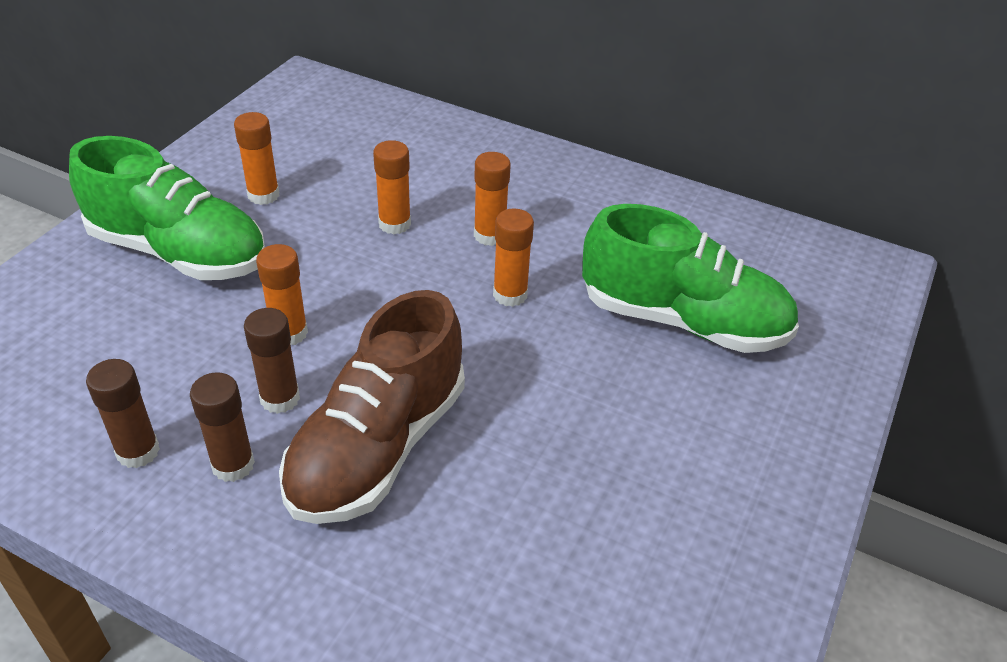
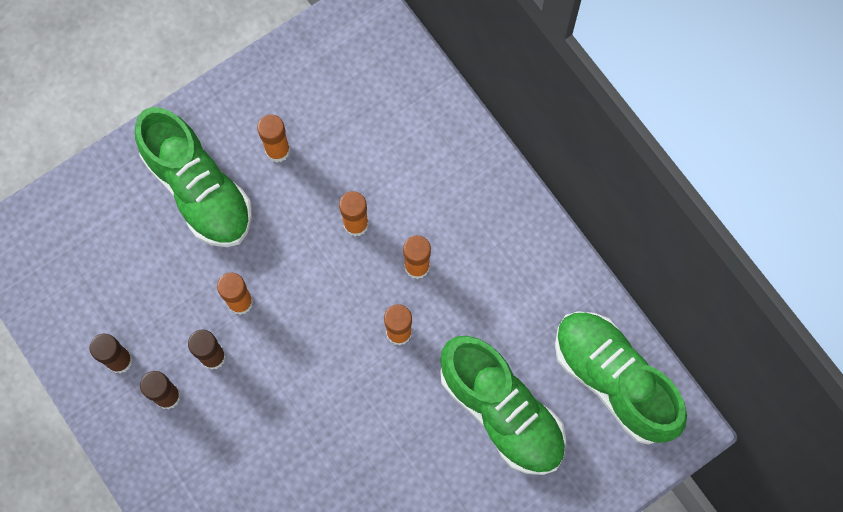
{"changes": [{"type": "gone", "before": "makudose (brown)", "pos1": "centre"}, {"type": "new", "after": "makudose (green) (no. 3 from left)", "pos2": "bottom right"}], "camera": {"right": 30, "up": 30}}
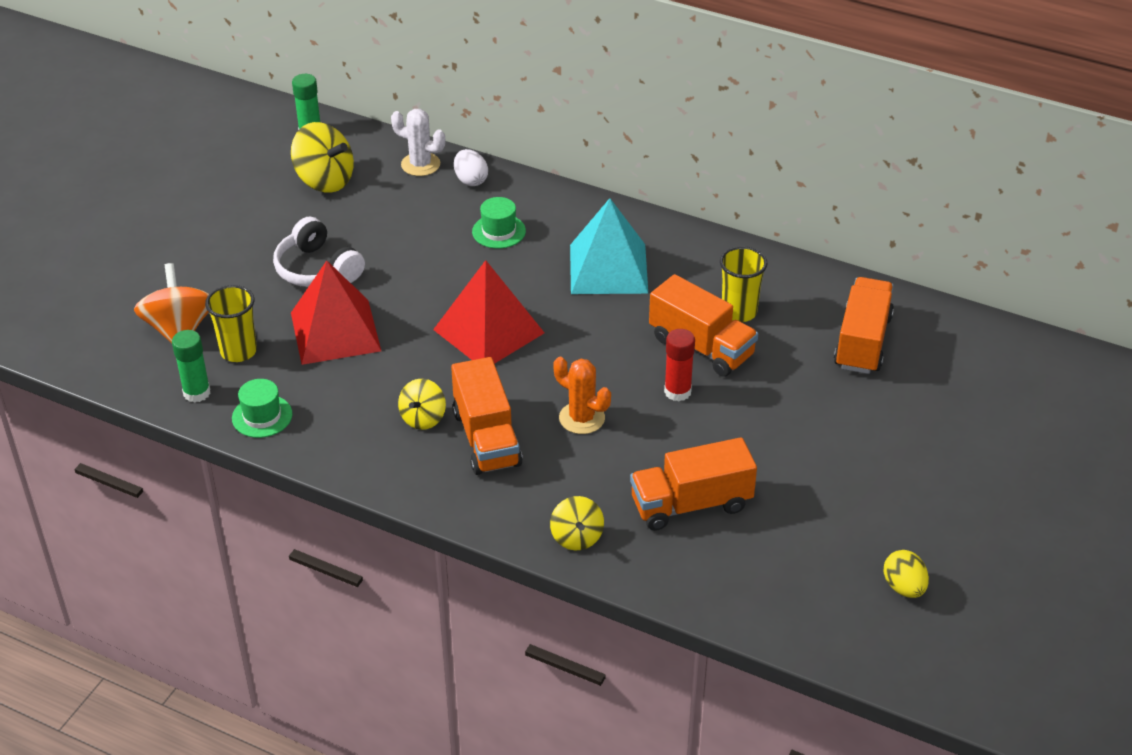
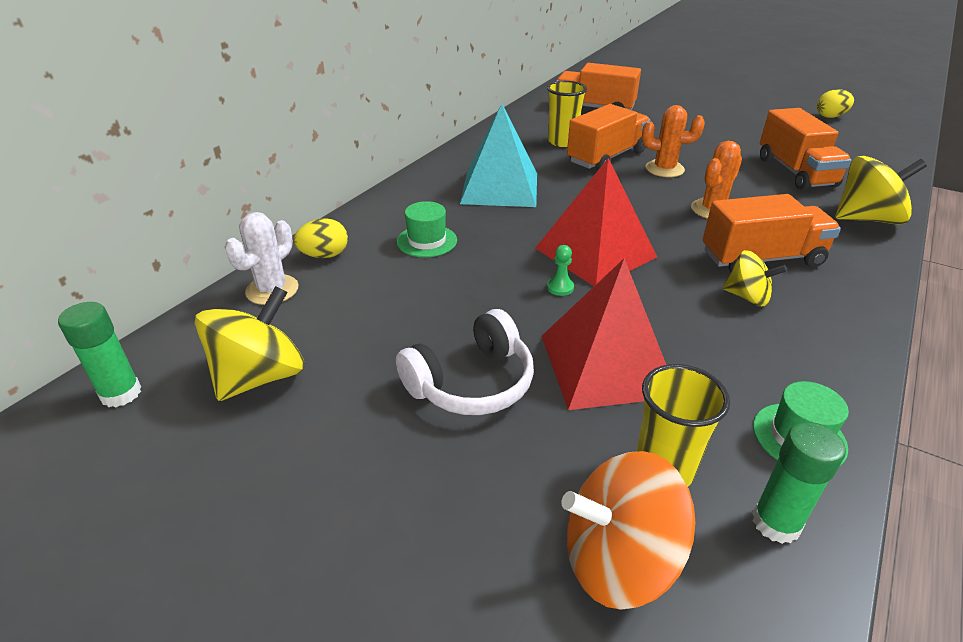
{"changes": [{"type": "new", "after": "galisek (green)", "pos2": "centre"}, {"type": "swapped", "before": "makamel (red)", "after": "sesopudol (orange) (no. 1 from left)", "pos1": "centre", "pos2": "top right"}, {"type": "repainted", "before": "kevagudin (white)", "after": "kevagudin (yellow) (no. 1 from left)", "pos1": "top centre", "pos2": "centre"}, {"type": "scaled", "before": "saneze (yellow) (no. 3 from left)", "pos1": "bottom centre", "pos2": "top right", "scale": 1.64}], "camera": {"right": -85, "up": -5}}
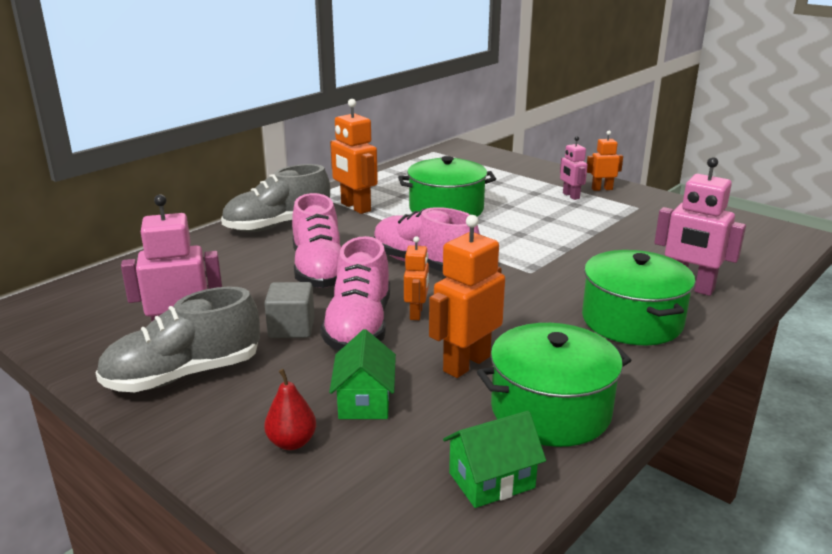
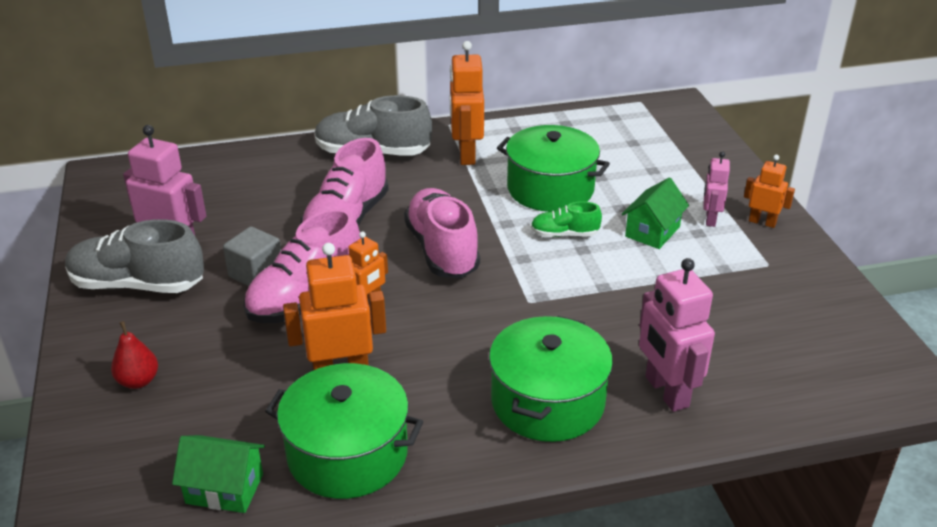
{"changes": [{"type": "new", "after": "makudose (green)", "pos2": "centre"}, {"type": "shifted", "before": "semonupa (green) (no. 1 from left in the first image)", "after": "semonupa (green) (no. 2 from left)", "pos1": "bottom centre", "pos2": "middle right"}], "camera": {"right": 35, "up": 10}}
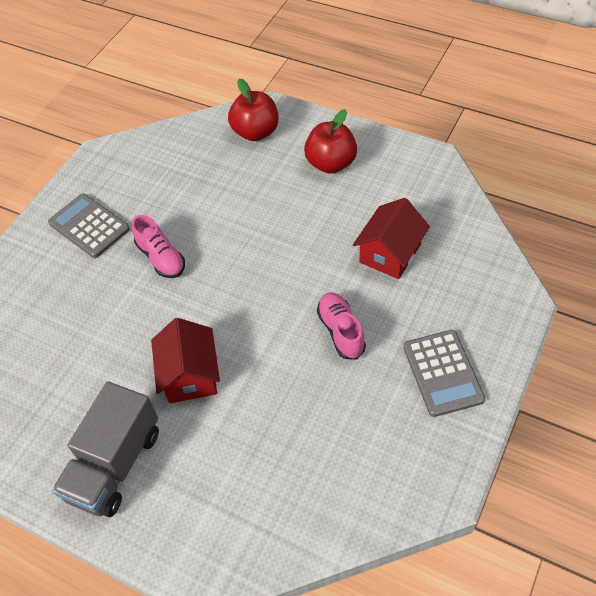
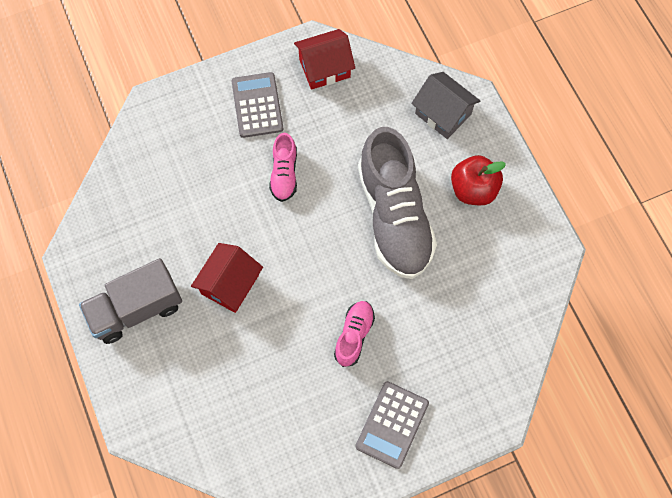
{"changes": [{"type": "new", "after": "makudose (grey)", "pos2": "centre"}, {"type": "shifted", "before": "semonupa (red) (no. 2 from left)", "pos1": "centre", "pos2": "top centre"}, {"type": "swapped", "before": "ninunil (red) (no. 1 from left)", "after": "semonupa (grey)", "pos1": "top centre", "pos2": "top centre"}], "camera": {"right": 35, "up": 15}}
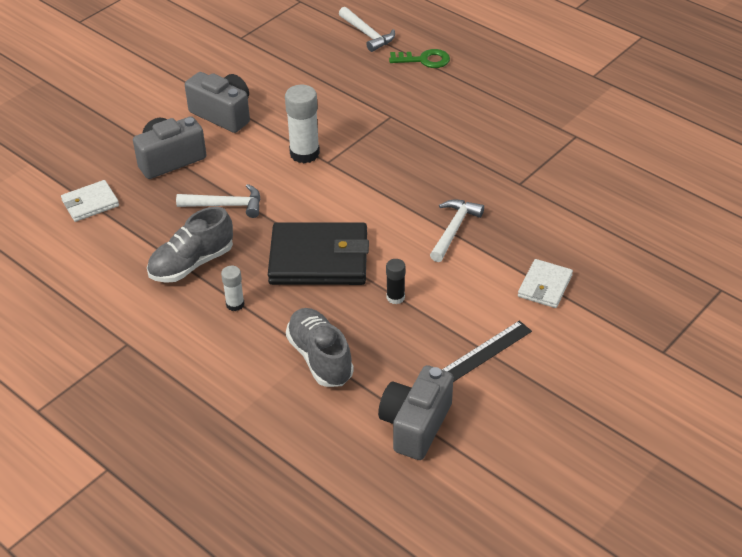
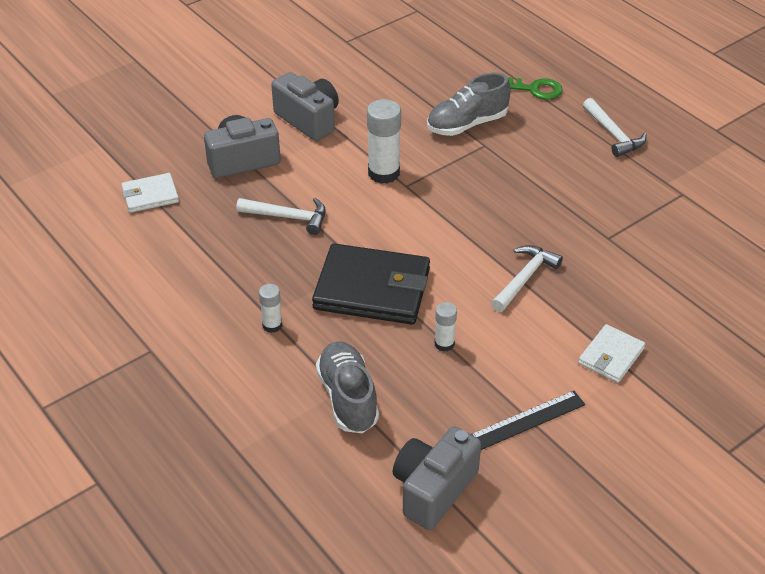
{"changes": [{"type": "shifted", "before": "makudose (grey) (no. 1 from left in the first image)", "after": "makudose (grey) (no. 2 from left)", "pos1": "middle left", "pos2": "top centre"}, {"type": "shifted", "before": "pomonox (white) (no. 2 from left in the first image)", "after": "pomonox (white) (no. 3 from left)", "pos1": "top centre", "pos2": "top right"}, {"type": "repainted", "before": "makamel (black)", "after": "makamel (white) (no. 3 from left)", "pos1": "centre", "pos2": "centre"}], "camera": {"right": 10, "up": 0}}
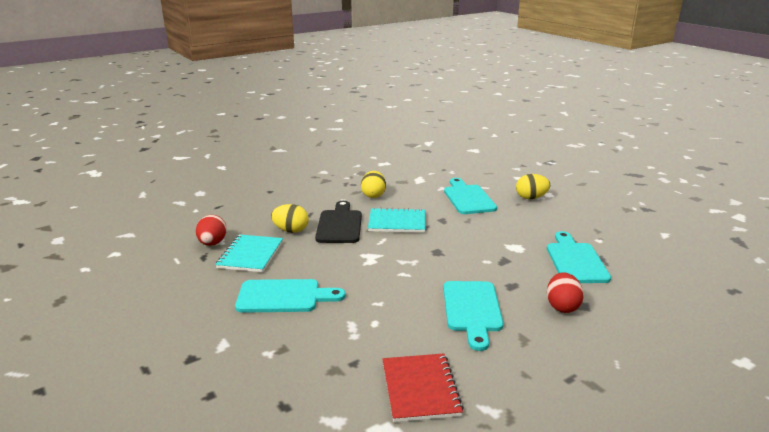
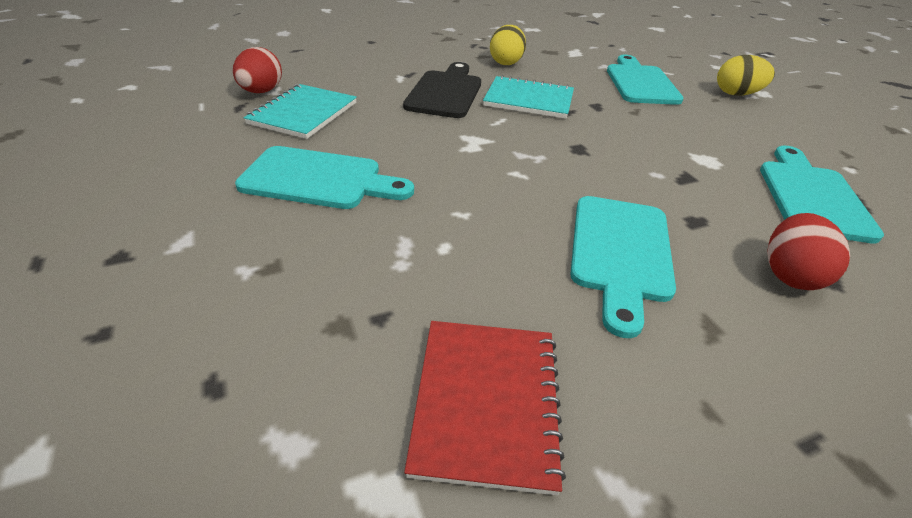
{"changes": [{"type": "gone", "before": "kevagudin (yellow) (no. 1 from left)", "pos1": "centre"}], "camera": {"right": 10, "up": 15}}
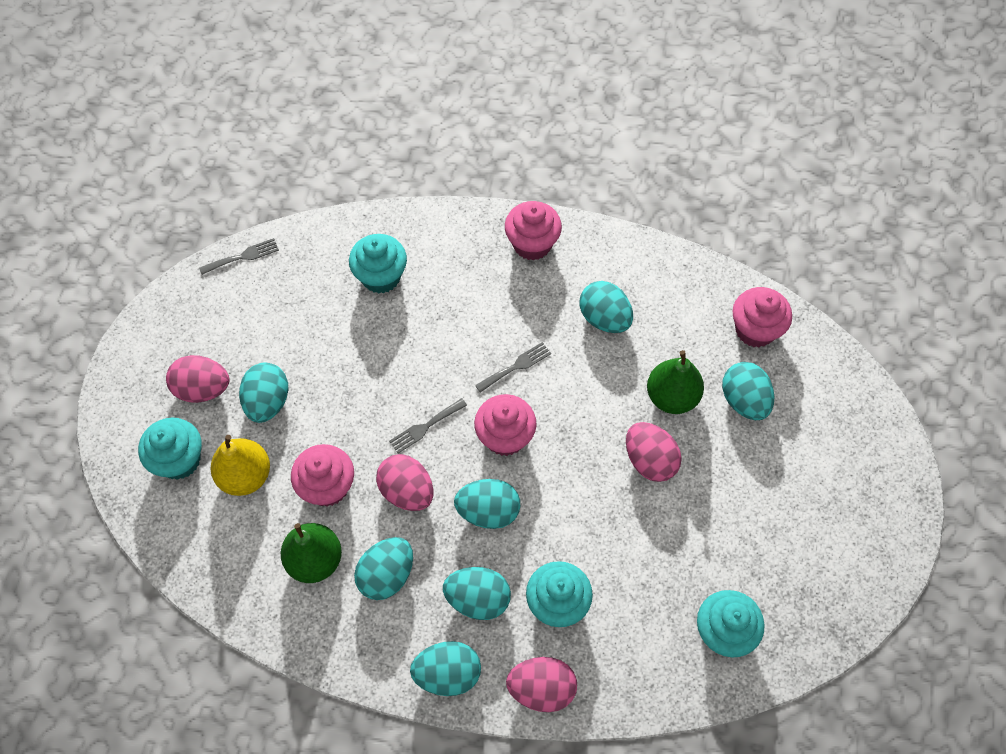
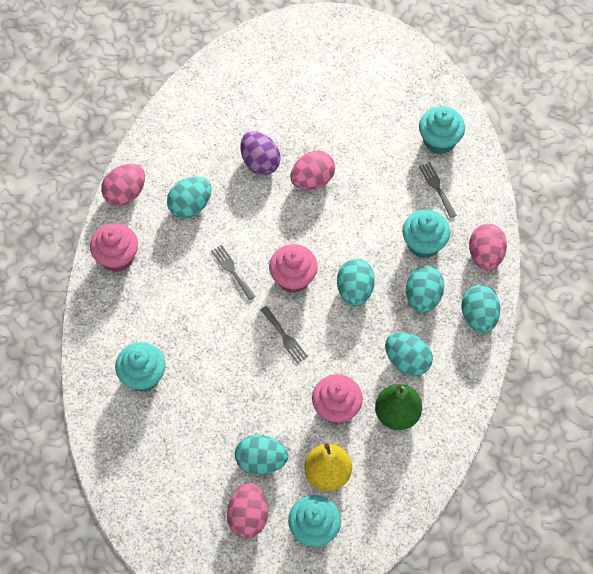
{"changes": [{"type": "gone", "before": "kevagudin (turquoise) (no. 7 from left)", "pos1": "middle right"}, {"type": "gone", "before": "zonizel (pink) (no. 4 from left)", "pos1": "middle right"}, {"type": "shifted", "before": "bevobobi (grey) (no. 1 from left in the first image)", "after": "bevobobi (grey) (no. 3 from left)", "pos1": "middle left", "pos2": "top right"}, {"type": "shifted", "before": "kevagudin (pink) (no. 2 from left in the first image)", "after": "kevagudin (pink) (no. 1 from left)", "pos1": "centre", "pos2": "top left"}, {"type": "swapped", "before": "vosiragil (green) (no. 2 from left)", "after": "kevagudin (purple)", "pos1": "middle right", "pos2": "top centre"}], "camera": {"right": -90, "up": 0}}
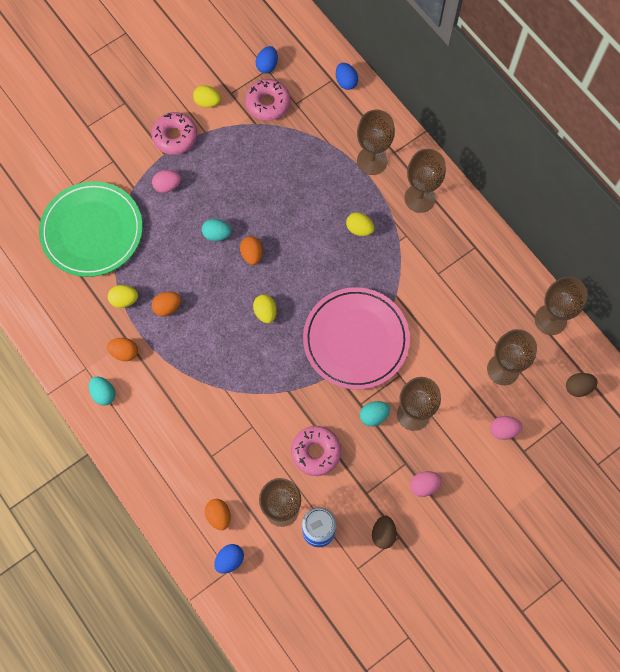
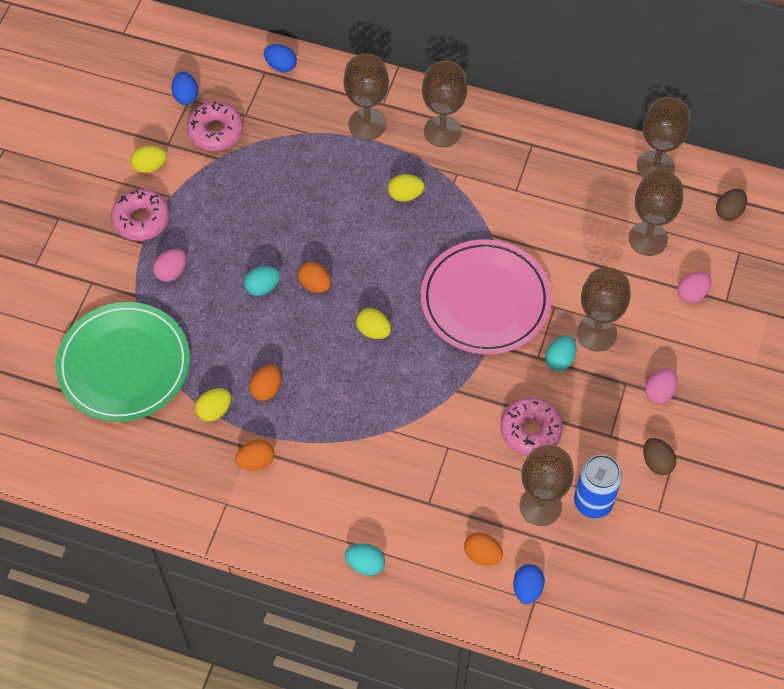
{"changes": [{"type": "shifted", "before": "kevagudin (turquoise) (no. 1 from left in the first image)", "after": "kevagudin (turquoise) (no. 2 from left)", "pos1": "middle left", "pos2": "bottom centre"}], "camera": {"right": -35, "up": -10}}
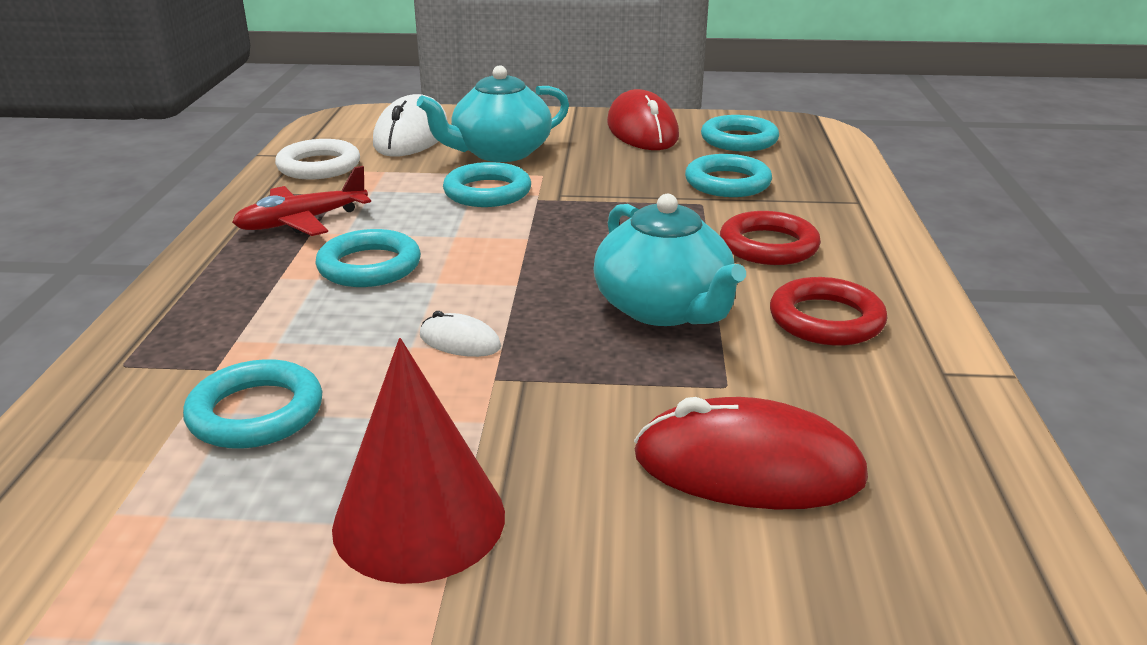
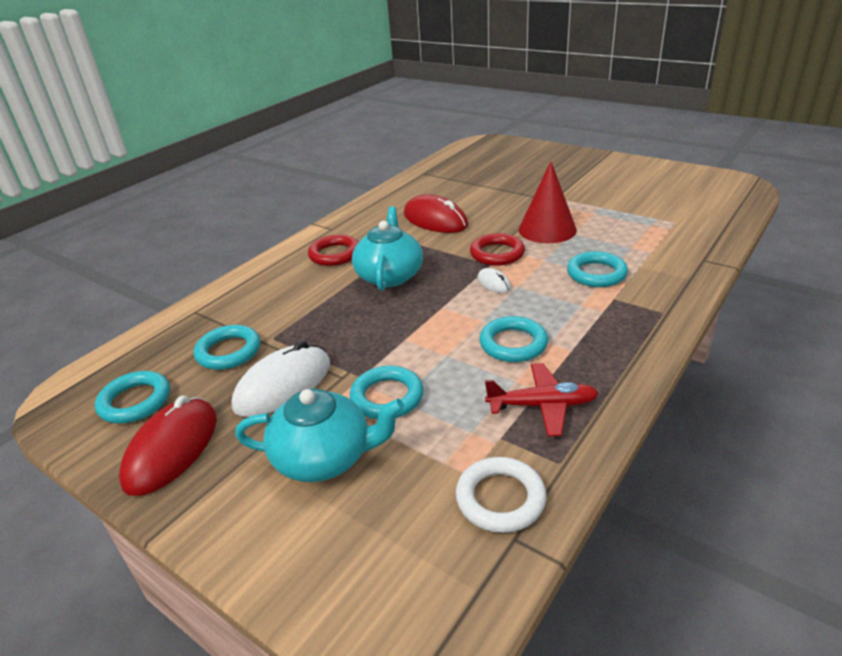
{"changes": [{"type": "shifted", "before": "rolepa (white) (no. 1 from left)", "pos1": "top centre", "pos2": "centre"}, {"type": "shifted", "before": "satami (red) (no. 1 from left in the first image)", "after": "satami (red) (no. 2 from left)", "pos1": "middle right", "pos2": "centre"}], "camera": {"right": -145, "up": 5}}
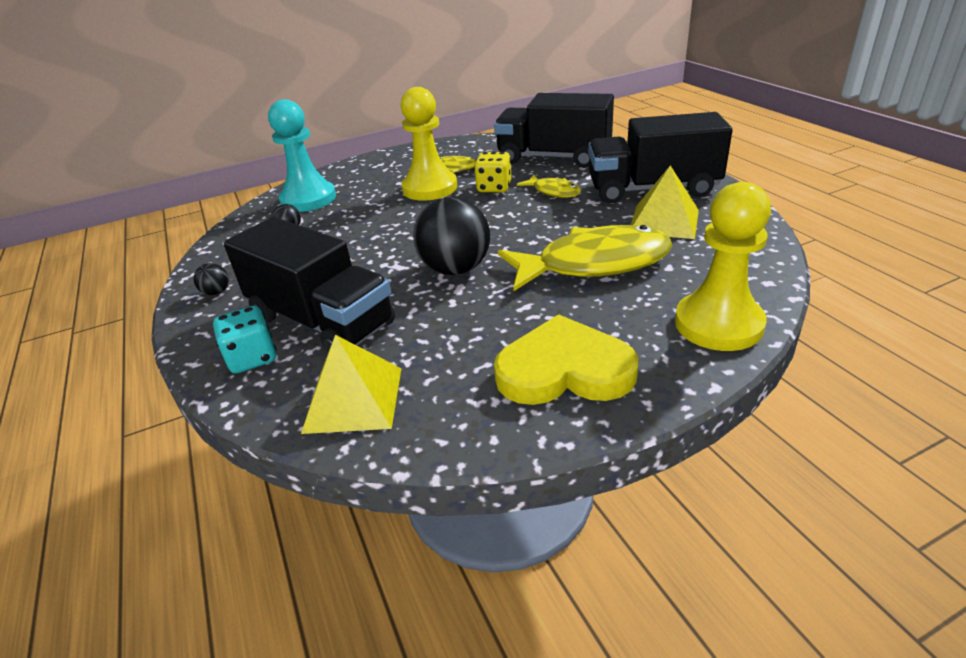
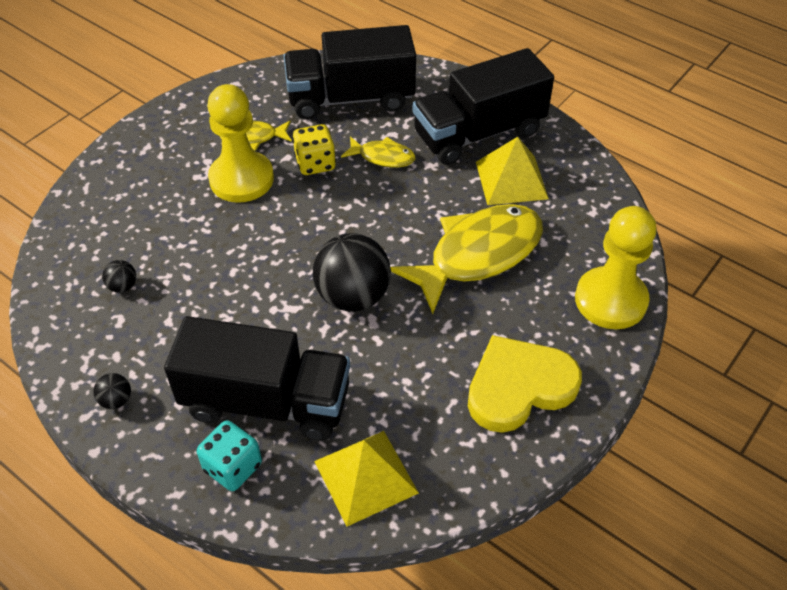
{"changes": [{"type": "gone", "before": "galisek (turquoise)", "pos1": "top left"}], "camera": {"right": -30, "up": 15}}
